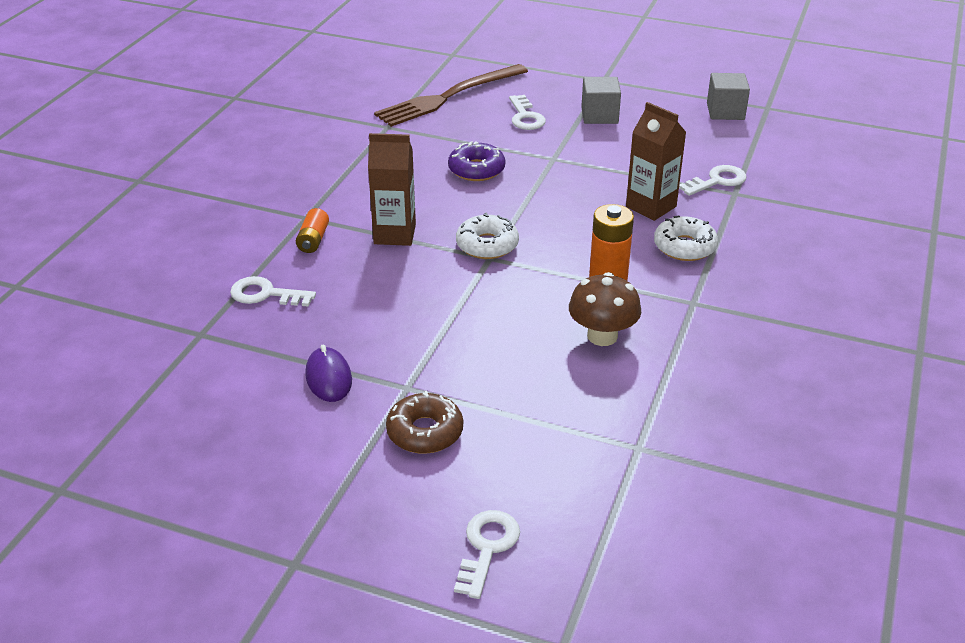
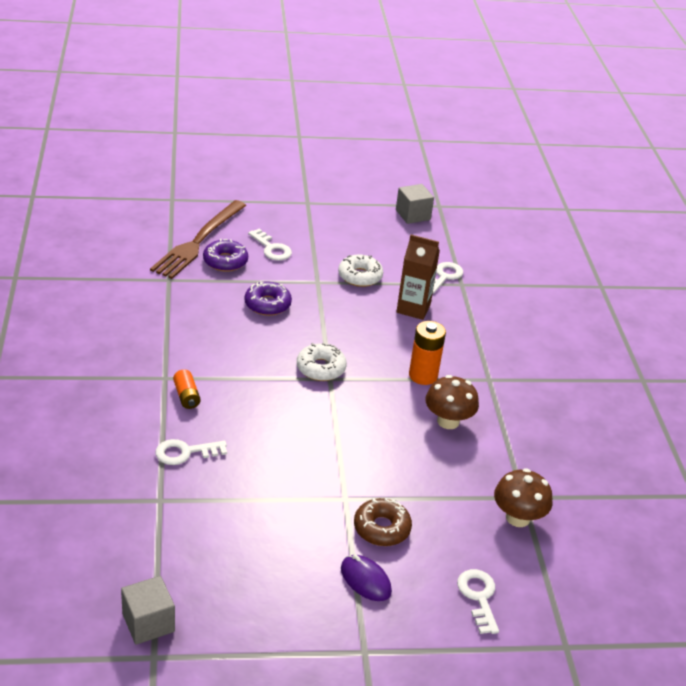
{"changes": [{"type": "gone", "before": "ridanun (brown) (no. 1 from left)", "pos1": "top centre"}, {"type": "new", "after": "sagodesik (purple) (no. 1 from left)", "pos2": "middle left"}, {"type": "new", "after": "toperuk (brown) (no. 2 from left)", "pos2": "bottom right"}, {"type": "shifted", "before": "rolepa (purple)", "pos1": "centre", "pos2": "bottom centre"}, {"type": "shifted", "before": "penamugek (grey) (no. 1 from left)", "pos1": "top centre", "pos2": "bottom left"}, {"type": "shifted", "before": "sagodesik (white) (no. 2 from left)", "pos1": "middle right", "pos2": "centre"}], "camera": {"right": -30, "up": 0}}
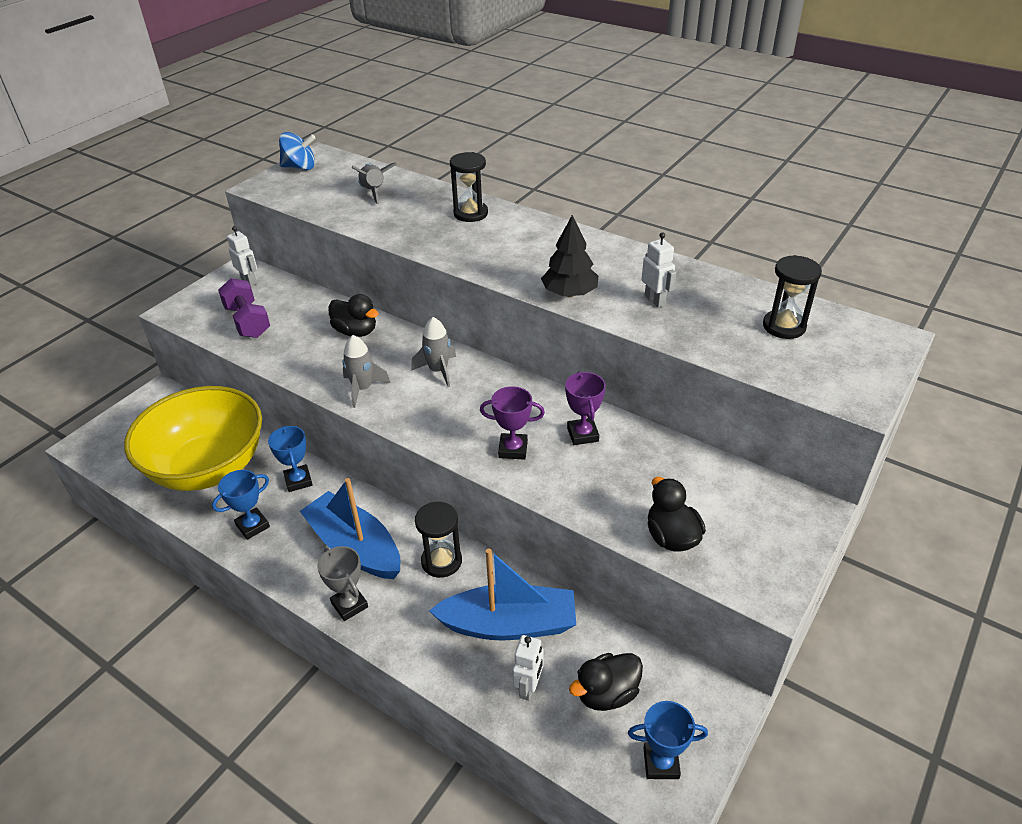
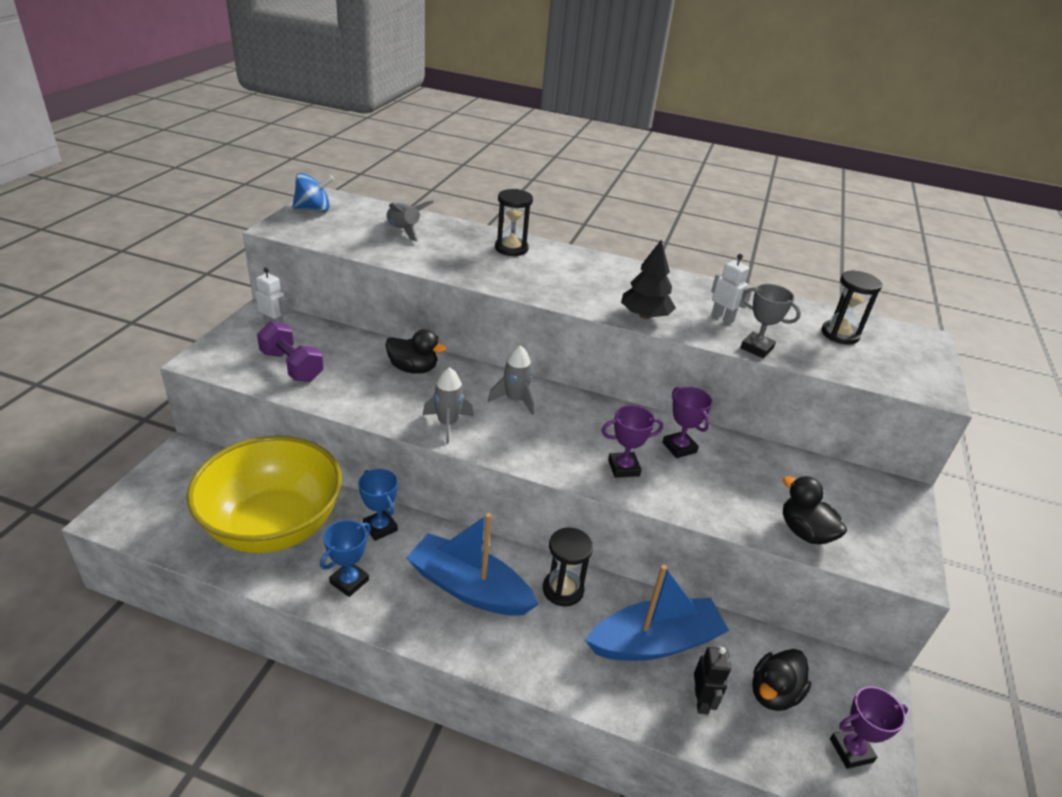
{"changes": [{"type": "shifted", "before": "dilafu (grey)", "pos1": "bottom centre", "pos2": "middle right"}, {"type": "repainted", "before": "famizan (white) (no. 2 from left)", "after": "famizan (black)", "pos1": "bottom centre", "pos2": "bottom right"}, {"type": "repainted", "before": "dilafu (blue) (no. 3 from left)", "after": "dilafu (purple) (no. 3 from left)", "pos1": "bottom centre", "pos2": "bottom right"}], "camera": {"right": -20, "up": -5}}
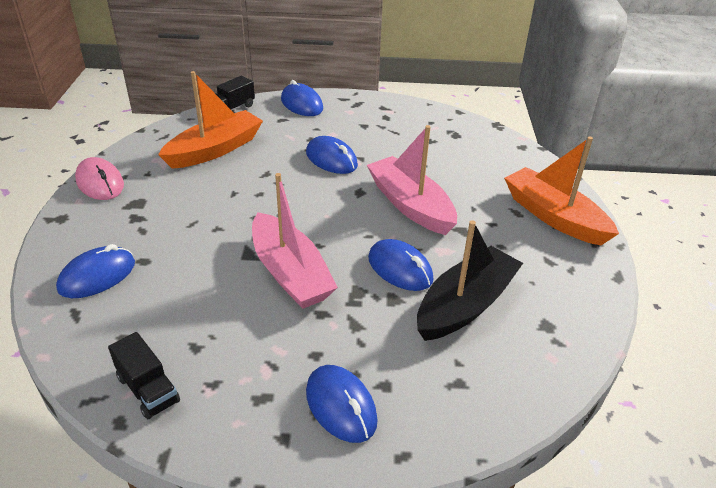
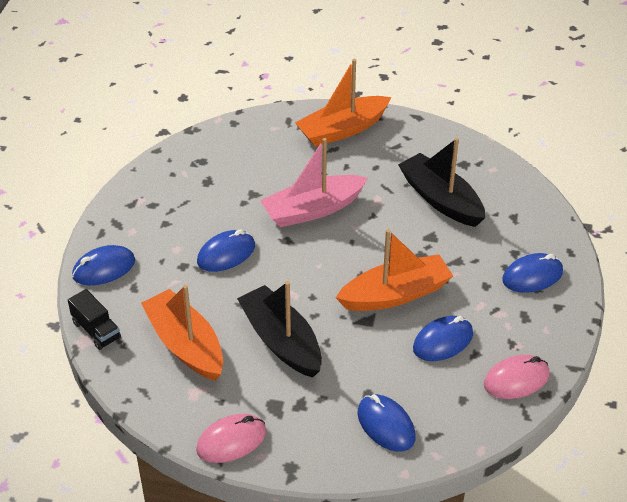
{"changes": [{"type": "new", "after": "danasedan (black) (no. 1 from left)", "pos2": "centre"}, {"type": "shifted", "before": "rolepa (blue) (no. 5 from left in the first image)", "after": "rolepa (blue) (no. 4 from left)", "pos1": "centre", "pos2": "bottom right"}, {"type": "swapped", "before": "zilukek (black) (no. 1 from left)", "after": "rolepa (pink) (no. 2 from left)", "pos1": "bottom left", "pos2": "bottom right"}, {"type": "repainted", "before": "danasedan (pink) (no. 1 from left)", "after": "danasedan (orange) (no. 3 from left)", "pos1": "centre", "pos2": "centre"}], "camera": {"right": -80, "up": 5}}
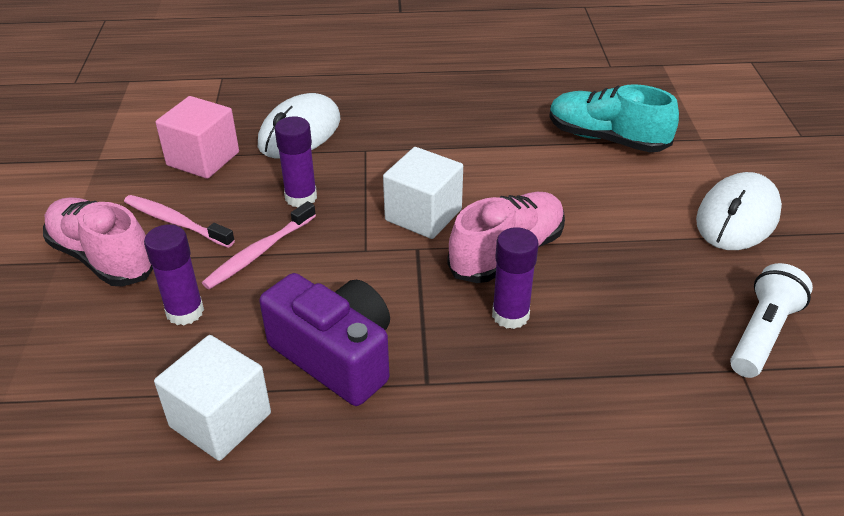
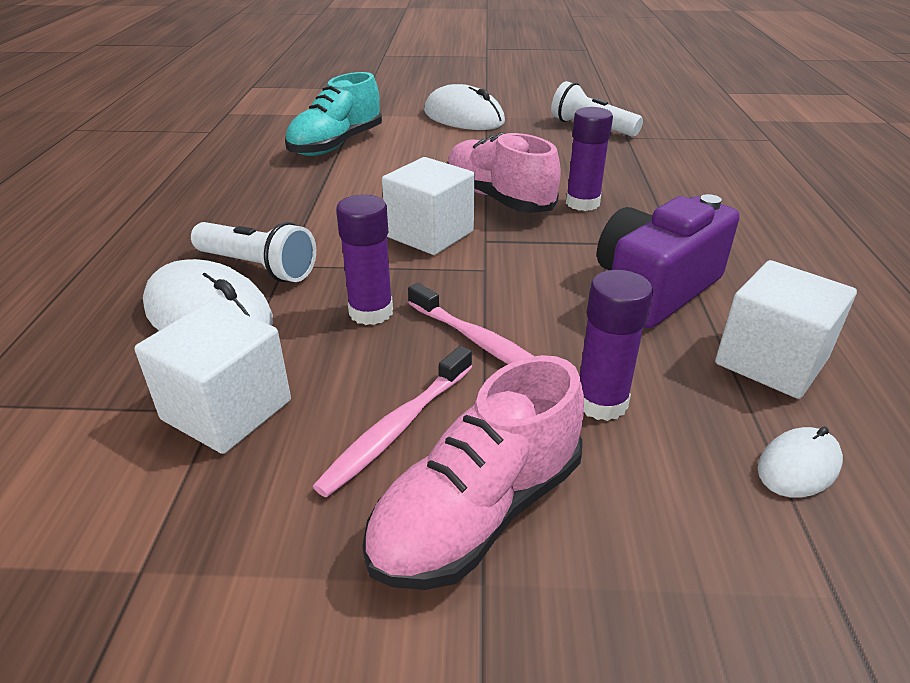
{"changes": [{"type": "new", "after": "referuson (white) (no. 1 from left)", "pos2": "middle left"}, {"type": "new", "after": "rolepa (white) (no. 3 from left)", "pos2": "bottom right"}, {"type": "repainted", "before": "penamugek (pink)", "after": "penamugek (white) (no. 1 from left)", "pos1": "top left", "pos2": "middle left"}], "camera": {"right": -85, "up": -5}}
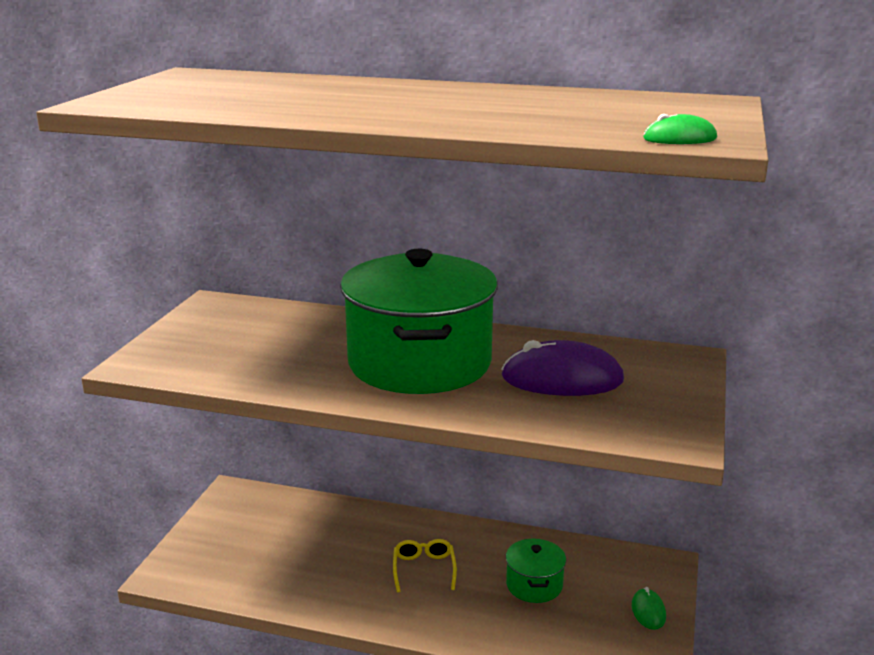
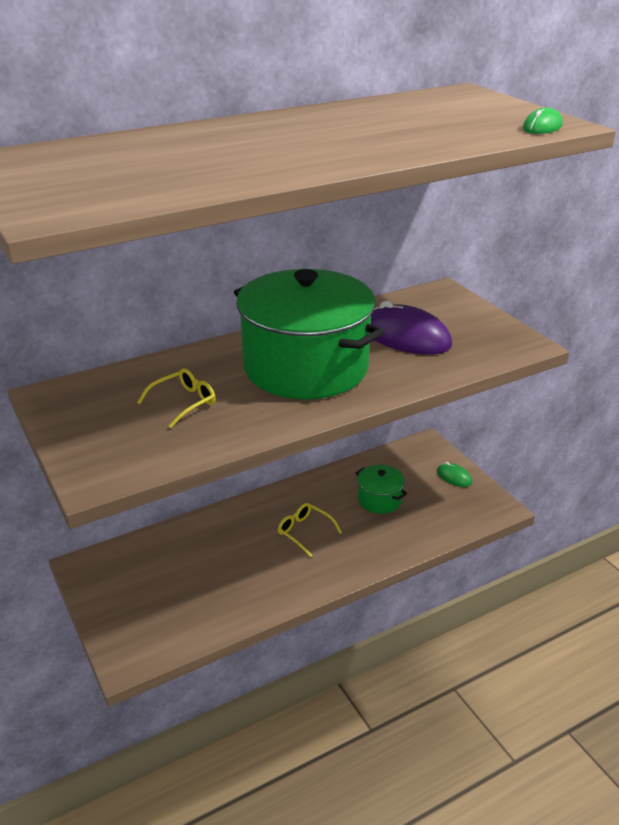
{"changes": [{"type": "new", "after": "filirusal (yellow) (no. 1 from left)", "pos2": "middle left"}, {"type": "rotated", "before": "rolepa (purple)", "pos1": "centre", "pos2": "centre", "turn": 75}], "camera": {"right": -45, "up": 10}}
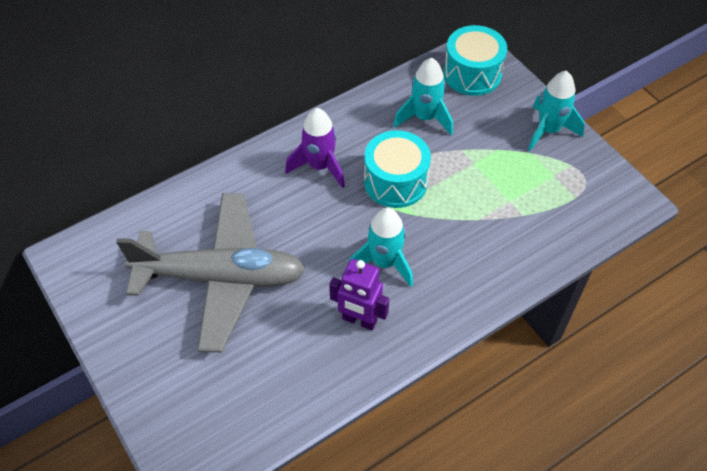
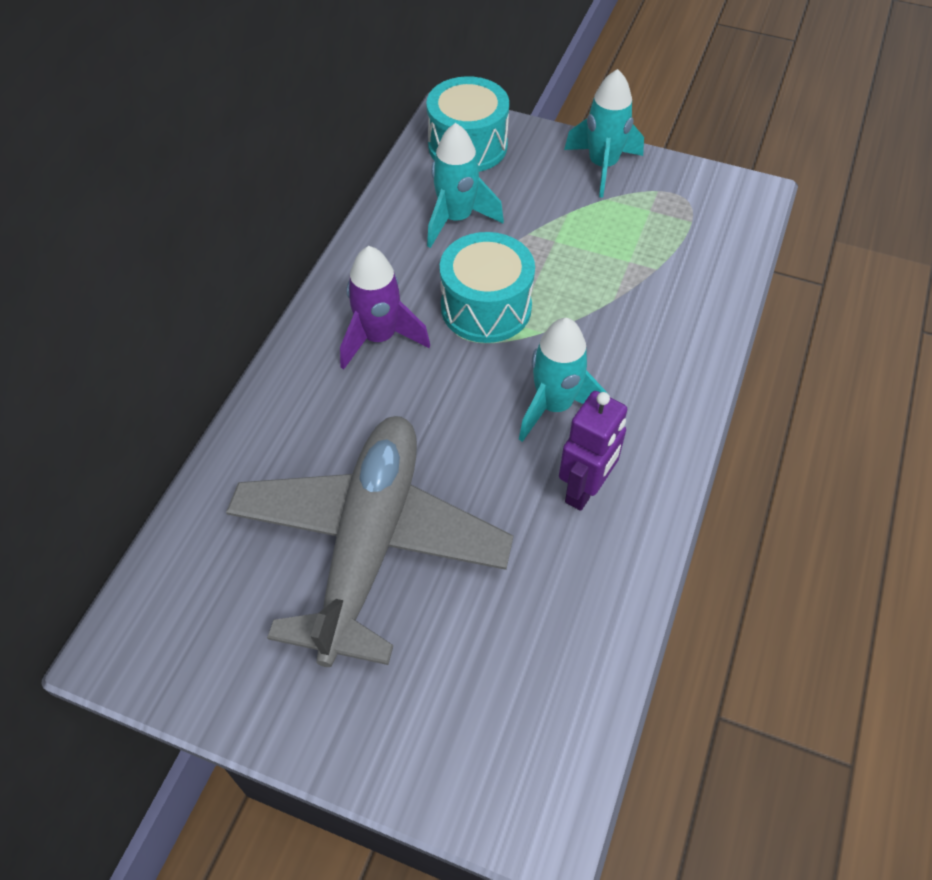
{"changes": [{"type": "rotated", "before": "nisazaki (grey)", "pos1": "middle left", "pos2": "centre", "turn": -45}, {"type": "rotated", "before": "famizan (purple)", "pos1": "centre", "pos2": "centre", "turn": -45}], "camera": {"right": -35, "up": 0}}
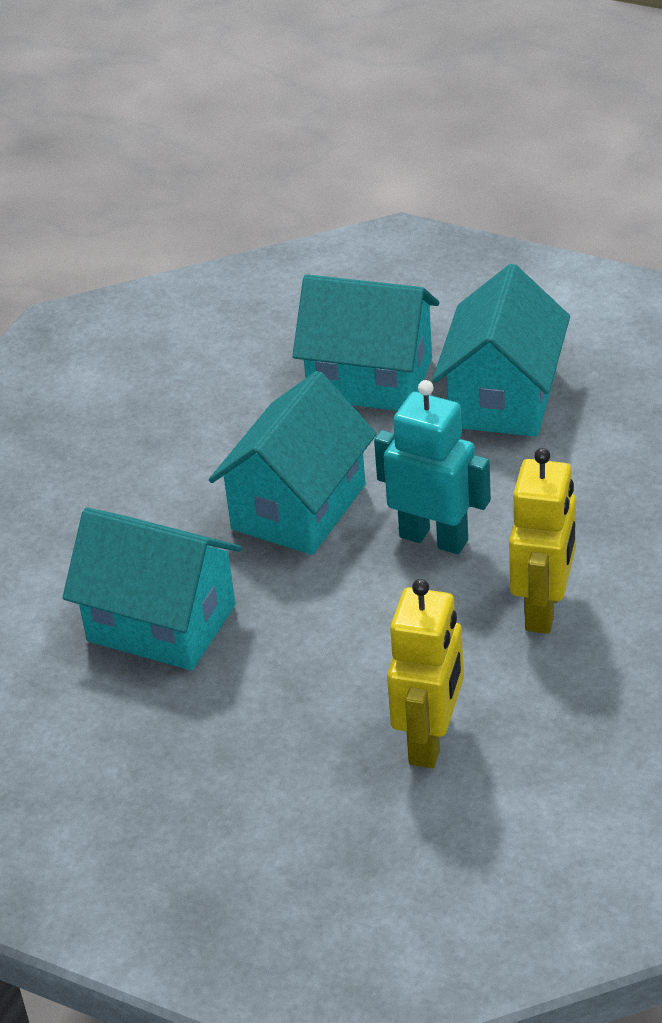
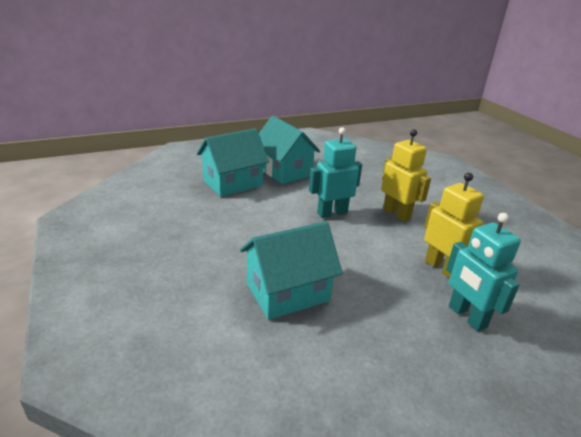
{"changes": [{"type": "gone", "before": "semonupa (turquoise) (no. 2 from left)", "pos1": "centre"}, {"type": "new", "after": "famizan (turquoise) (no. 2 from left)", "pos2": "middle right"}], "camera": {"right": -55, "up": -10}}
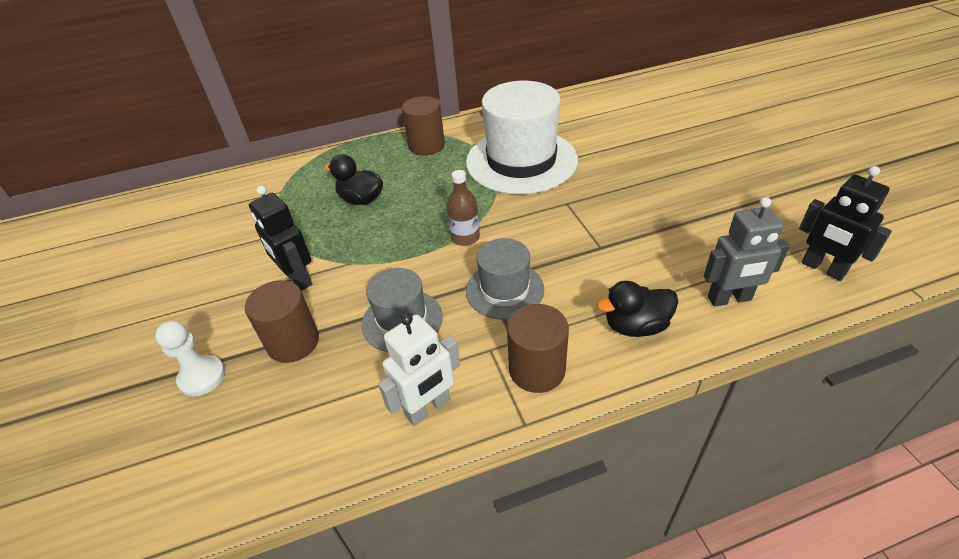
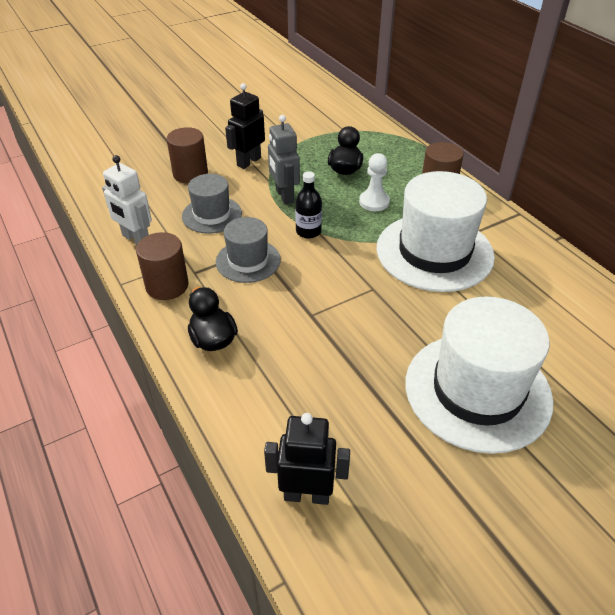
{"changes": [{"type": "new", "after": "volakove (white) (no. 2 from left)", "pos2": "middle right"}, {"type": "shifted", "before": "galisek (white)", "pos1": "middle left", "pos2": "top centre"}, {"type": "shifted", "before": "famizan (grey)", "pos1": "middle right", "pos2": "top centre"}, {"type": "repainted", "before": "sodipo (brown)", "after": "sodipo (black)", "pos1": "centre", "pos2": "centre"}, {"type": "rotated", "before": "famizan (black) (no. 2 from left)", "pos1": "middle right", "pos2": "bottom centre", "turn": 60}], "camera": {"right": 75, "up": 0}}
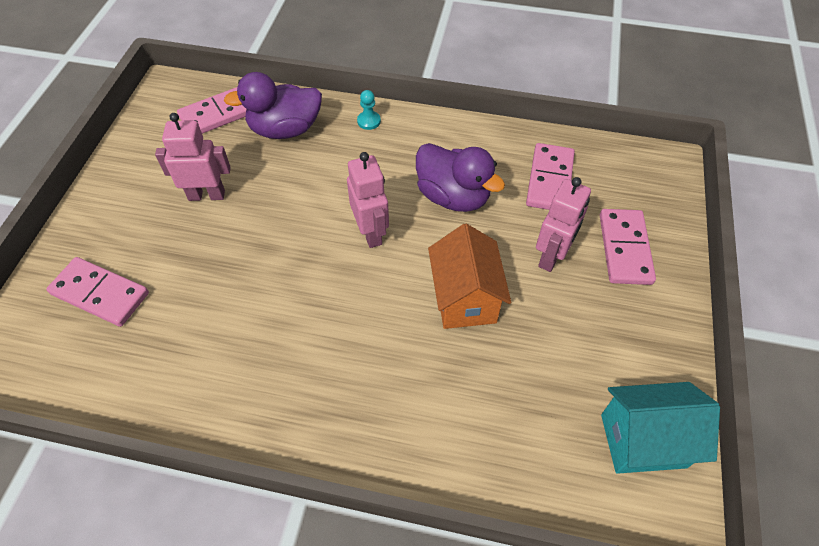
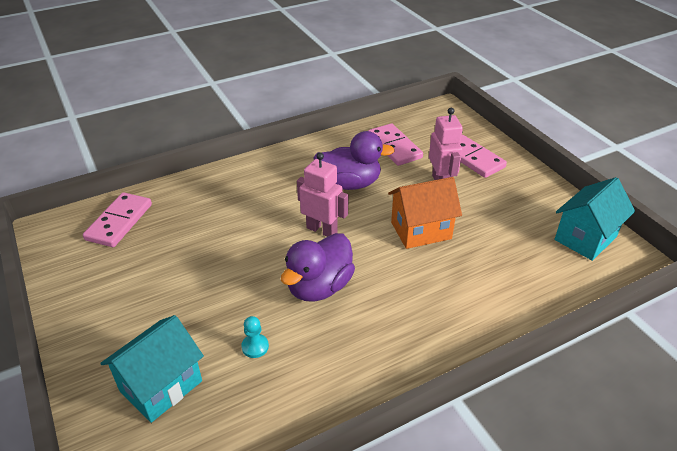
{"changes": [{"type": "gone", "before": "famizan (pink) (no. 1 from left)", "pos1": "top left"}, {"type": "shifted", "before": "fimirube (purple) (no. 1 from left)", "pos1": "top centre", "pos2": "centre"}, {"type": "shifted", "before": "galisek (turquoise)", "pos1": "top centre", "pos2": "bottom centre"}, {"type": "swapped", "before": "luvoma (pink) (no. 1 from left)", "after": "semonupa (turquoise) (no. 1 from left)", "pos1": "middle left", "pos2": "bottom left"}, {"type": "rotated", "before": "semonupa (orange)", "pos1": "centre", "pos2": "centre", "turn": -60}], "camera": {"right": -40, "up": -15}}
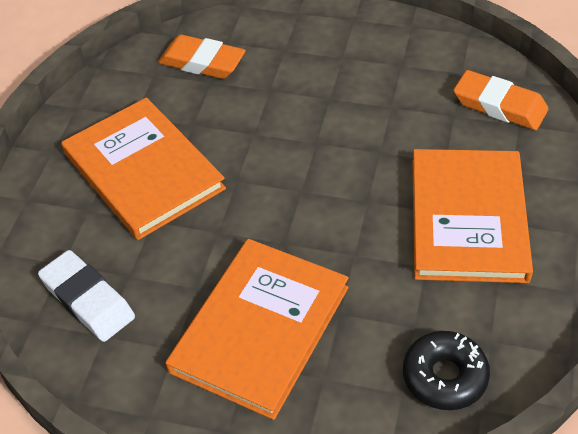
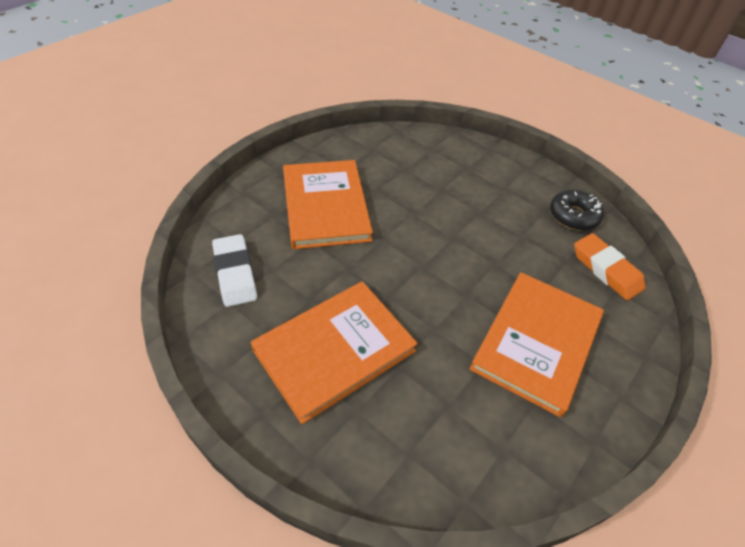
{"changes": [{"type": "gone", "before": "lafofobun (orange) (no. 1 from left)", "pos1": "top centre"}, {"type": "shifted", "before": "sagodesik (black)", "pos1": "bottom right", "pos2": "middle right"}], "camera": {"right": 20, "up": 0}}
